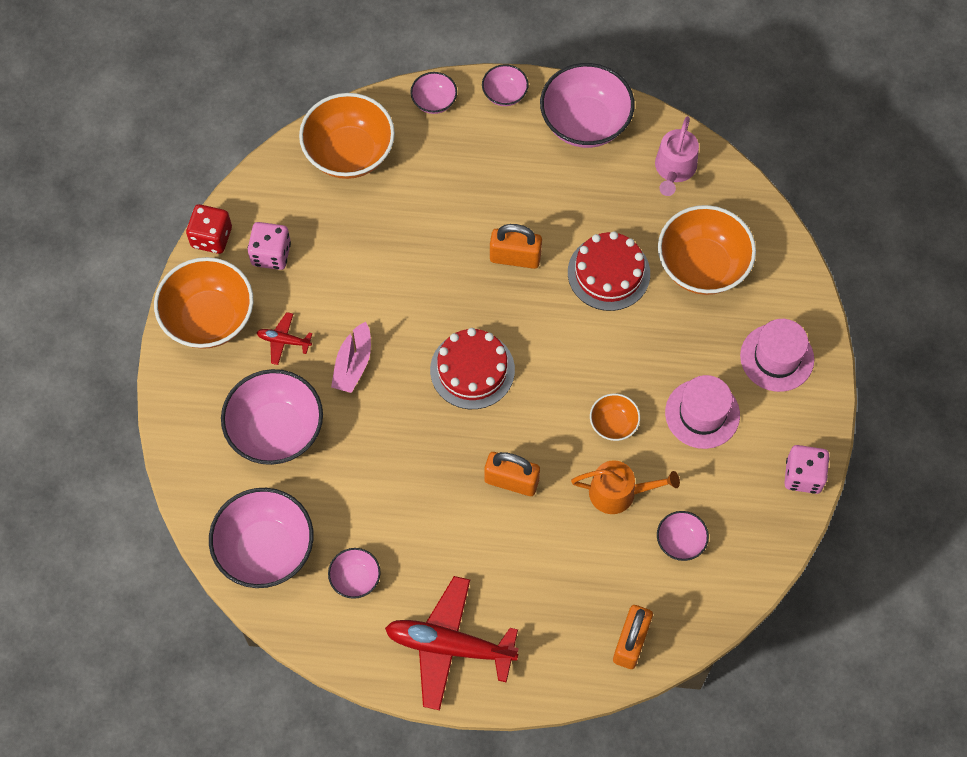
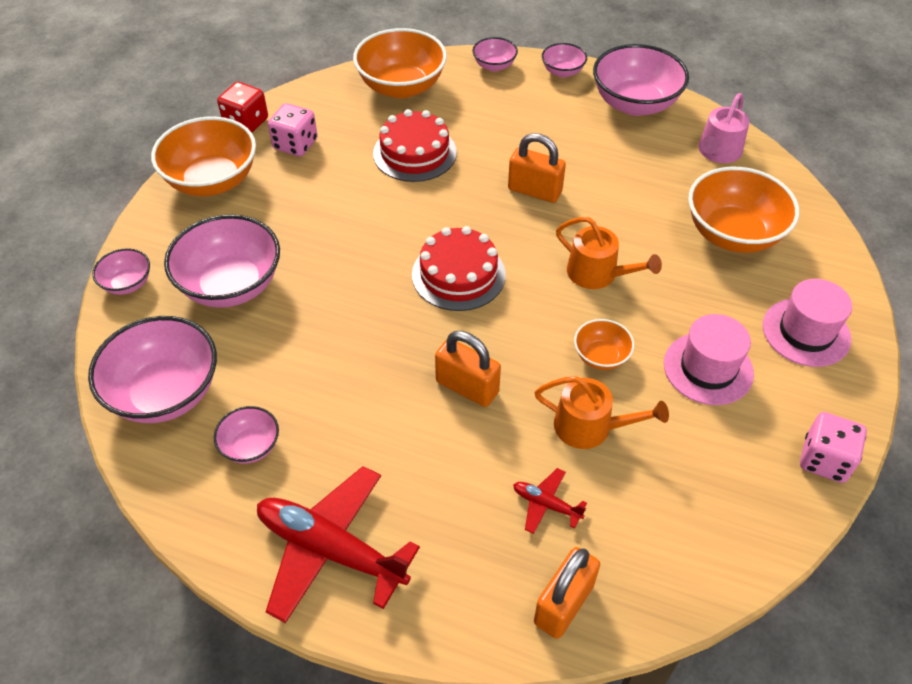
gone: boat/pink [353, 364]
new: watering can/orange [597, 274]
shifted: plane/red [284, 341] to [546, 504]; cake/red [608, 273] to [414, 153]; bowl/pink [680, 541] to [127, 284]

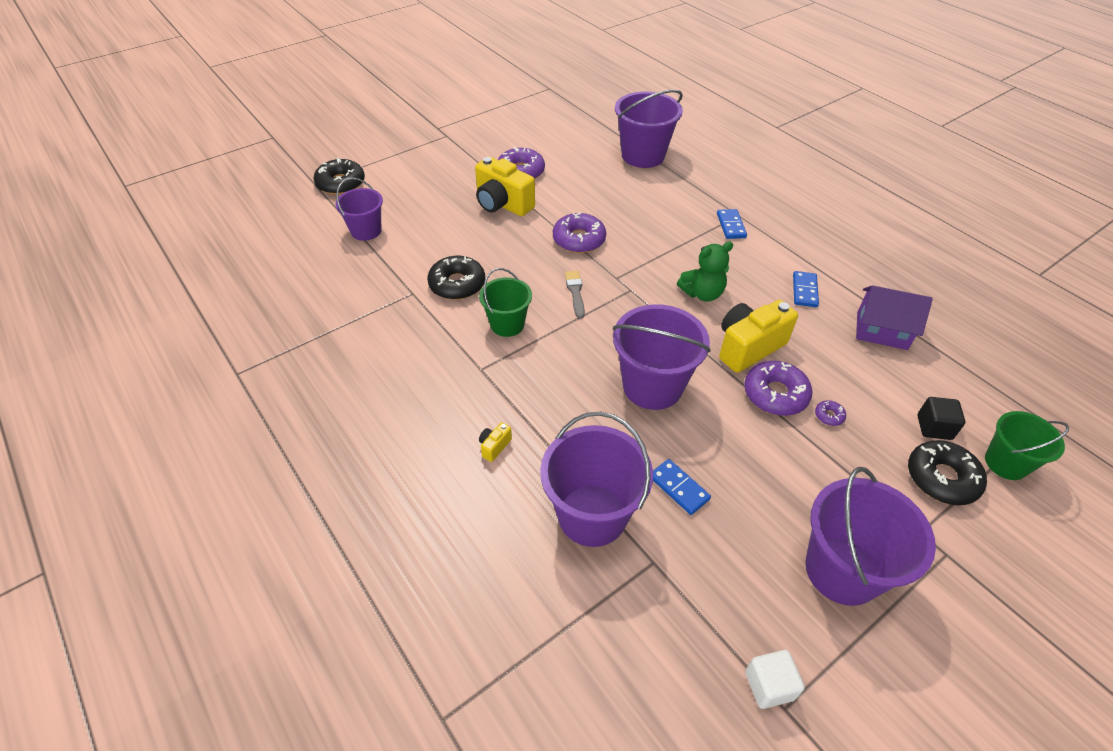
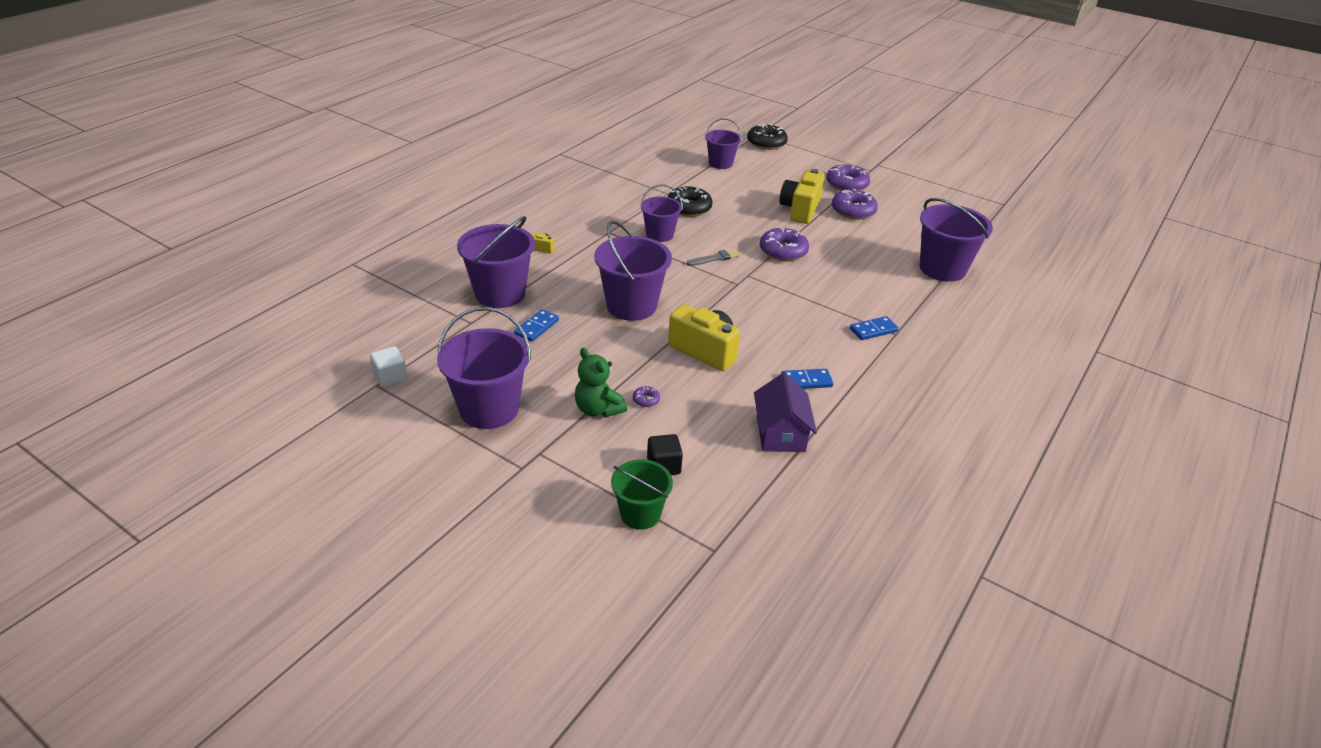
gone: donut/black [941, 478]
shifted: teddy bear/green [702, 293] to [598, 409]; donut/purple [775, 394] to [846, 184]
repainted: bucket/green [507, 324] to bucket/purple [659, 235]

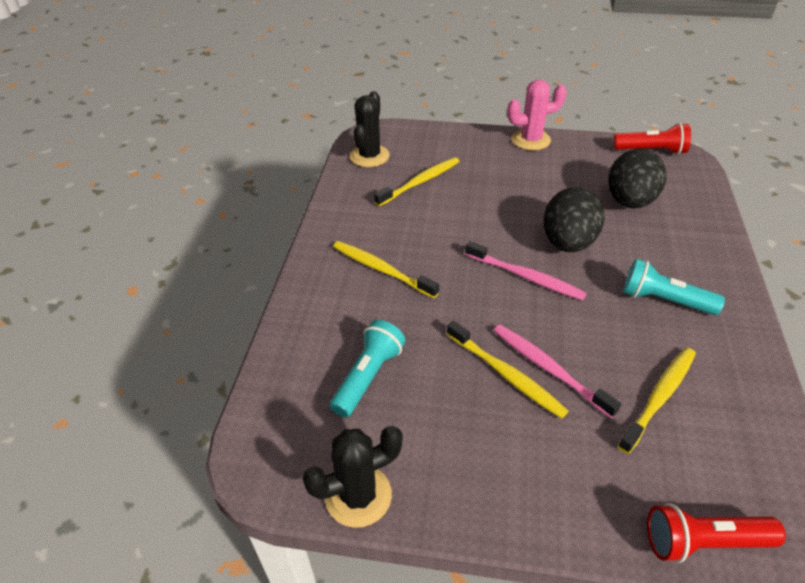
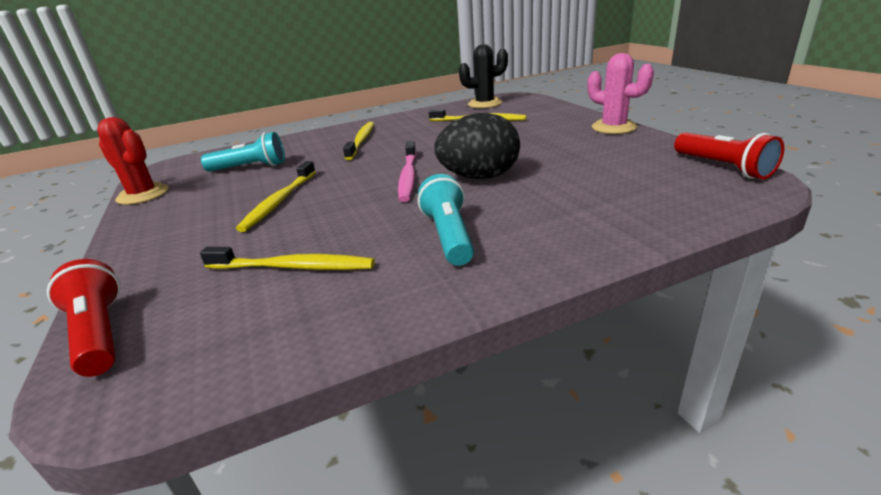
gone: toothbrush/pink [548, 368]; egg/black [629, 201]
repainted: cactus/black [358, 496] to cactus/red [143, 195]

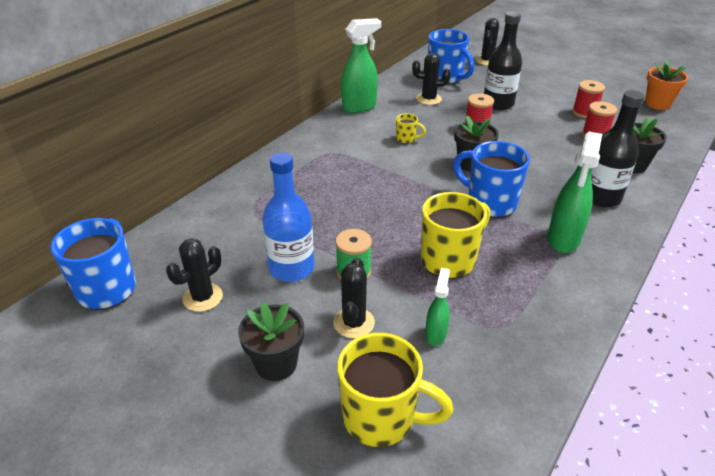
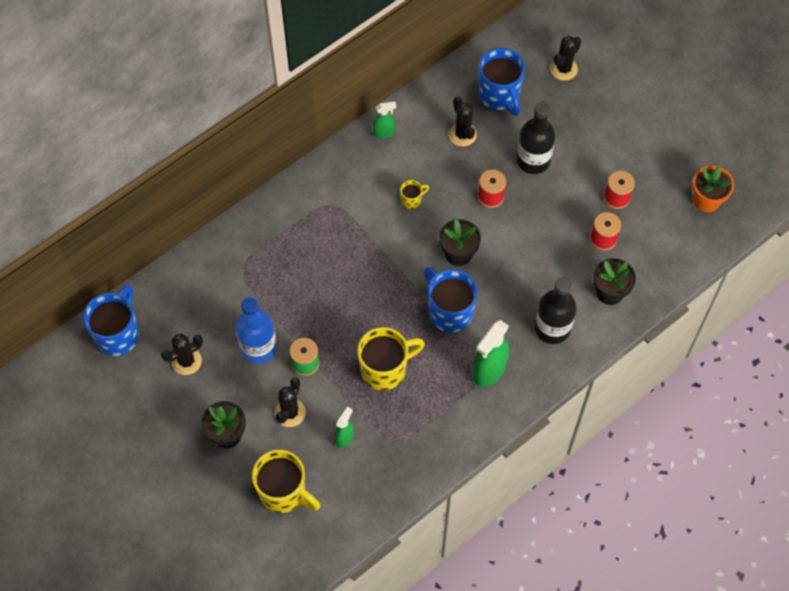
rotated: mug/yellow [406, 139] = [412, 200] 60 degrees counterclockwise; cactus/black [428, 99] = [462, 134] 45 degrees clockwise
scaled: spray bottle/green [360, 107] = [384, 132] x0.55

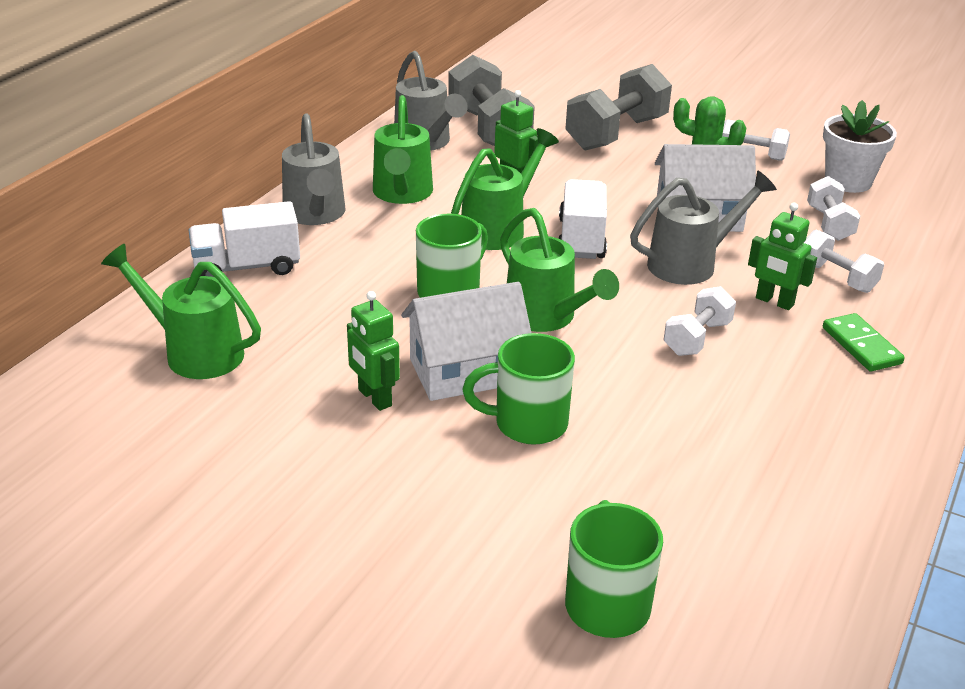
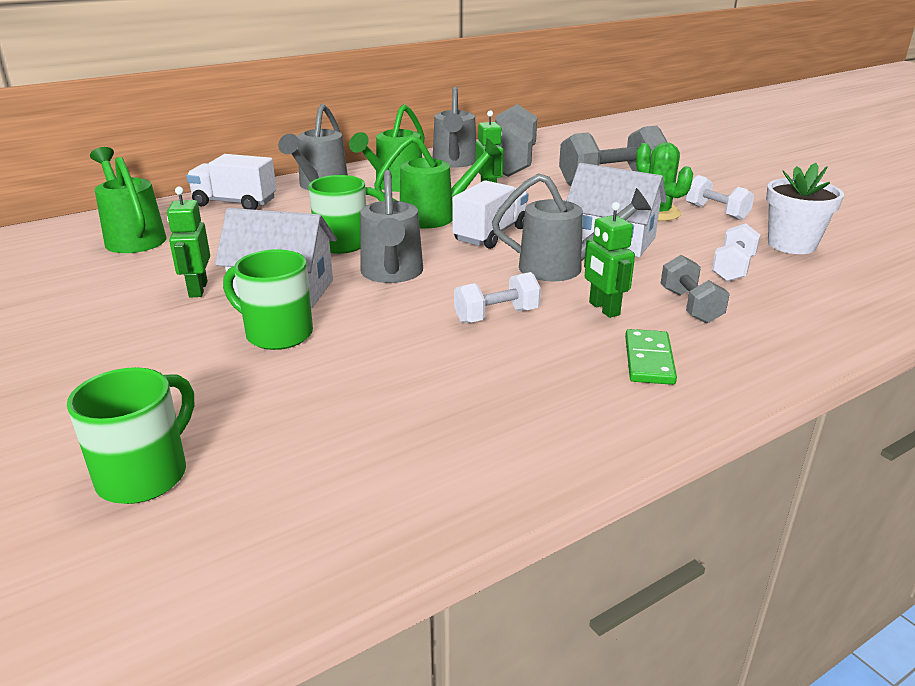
repainted: watering can/green [546, 317] to watering can/grey [392, 274]; dumbbell/white [836, 277] to dumbbell/grey [690, 306]

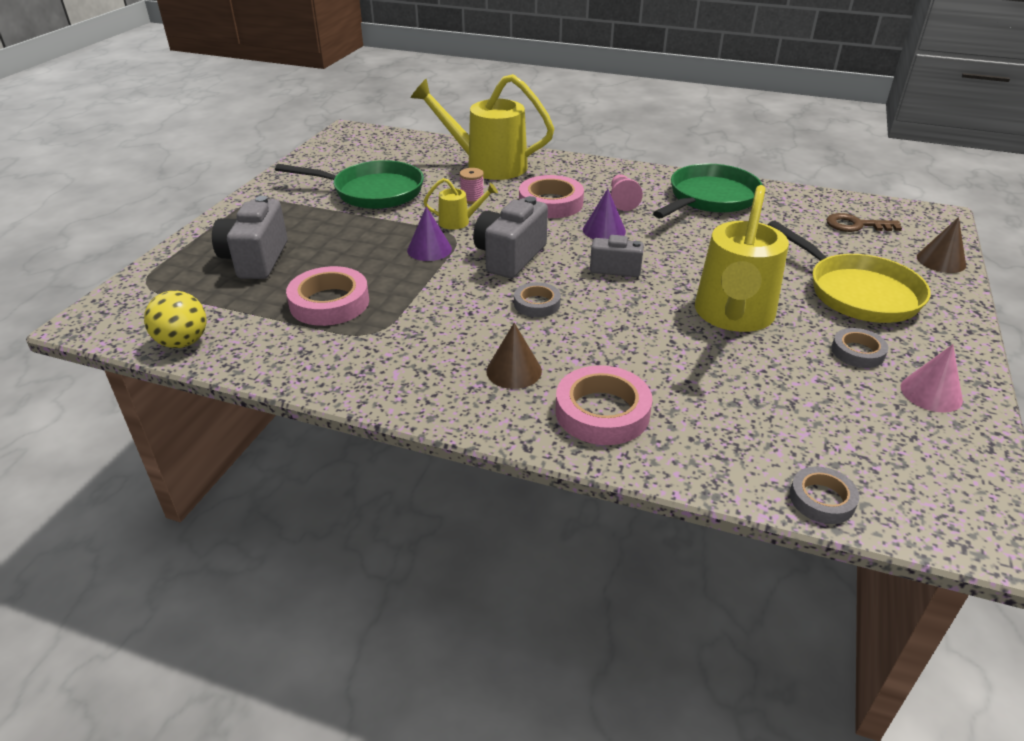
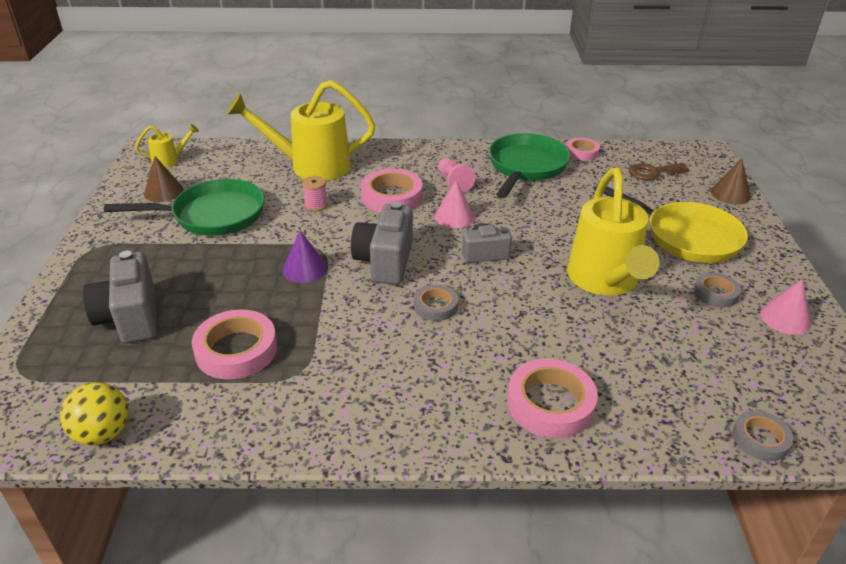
new: tape/pink [582, 152]
shifted: watering can/yellow [459, 222] to [170, 160]; cone/brown [514, 371] to [163, 191]
repainted: cone/purple [604, 230] to cone/pink [454, 216]

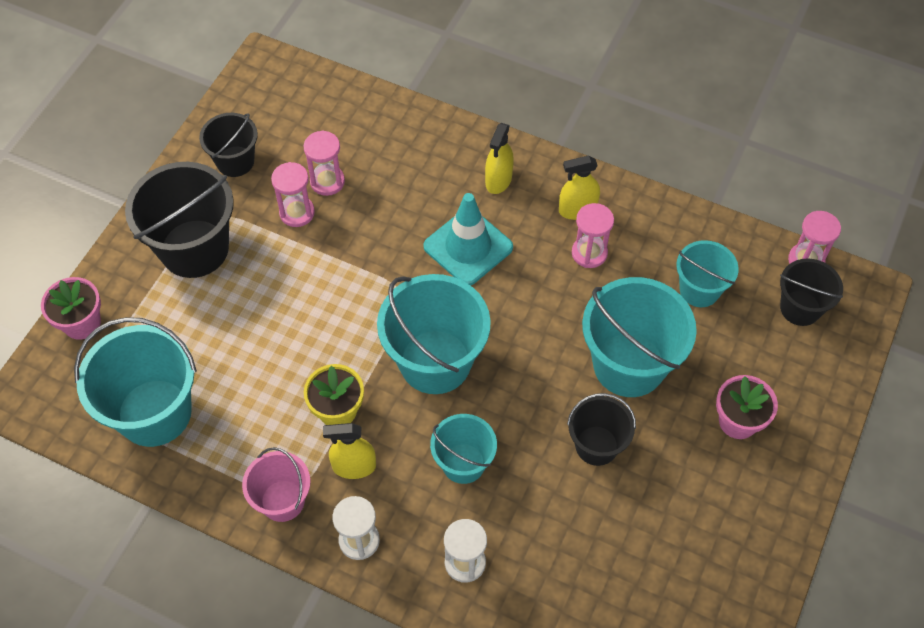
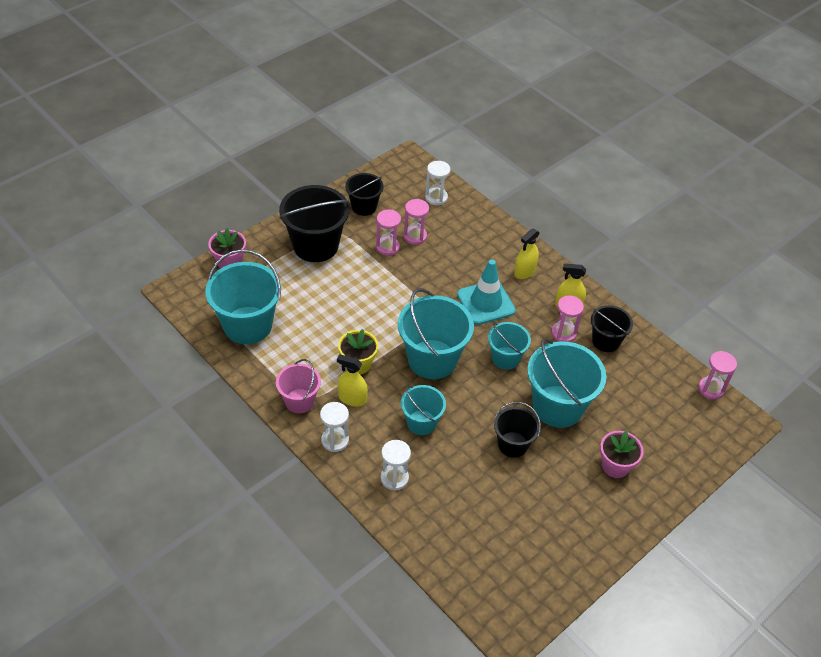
new: hourglass/white [436, 197]
shifted: bucket/turquoise [699, 290] to [505, 358]; bucket/black [800, 308] to [606, 341]

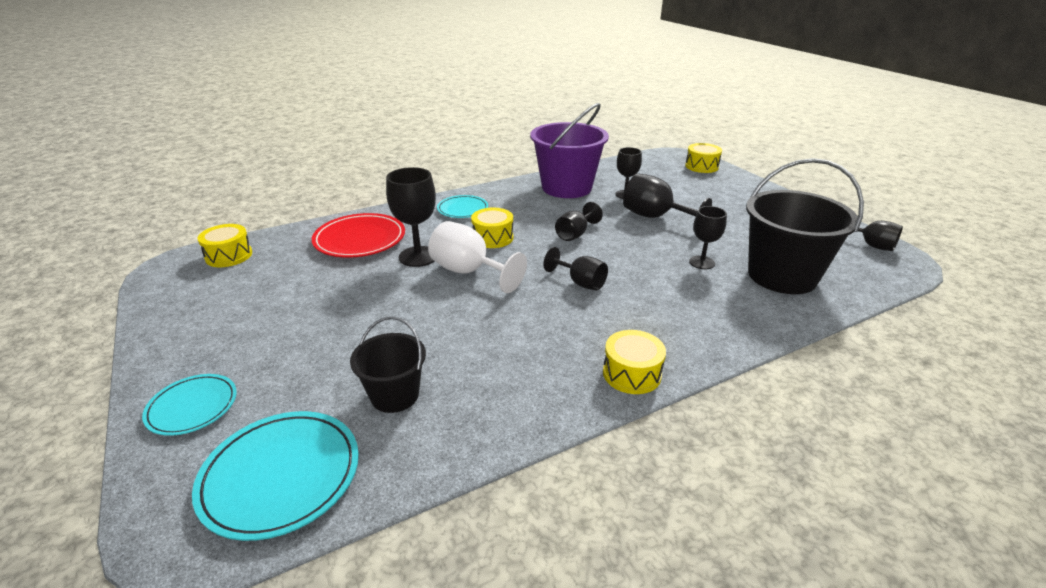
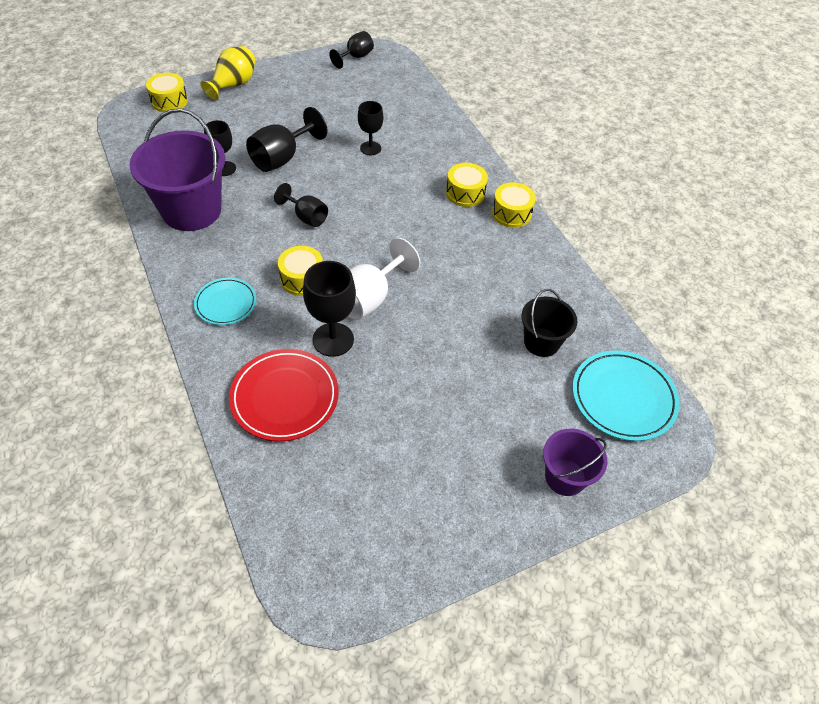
gone: goblet/black [580, 283]; bucket/black [782, 276]
new: vase/yellow [233, 85]
shifted: drum/yellow [229, 256] to [465, 193]
swapped: plate/turquoise [192, 407] to bucket/purple [565, 477]

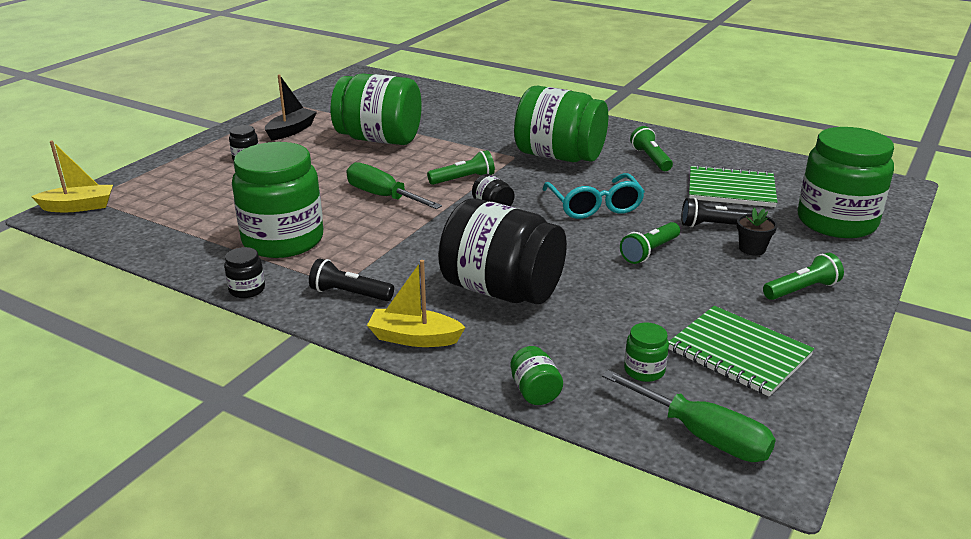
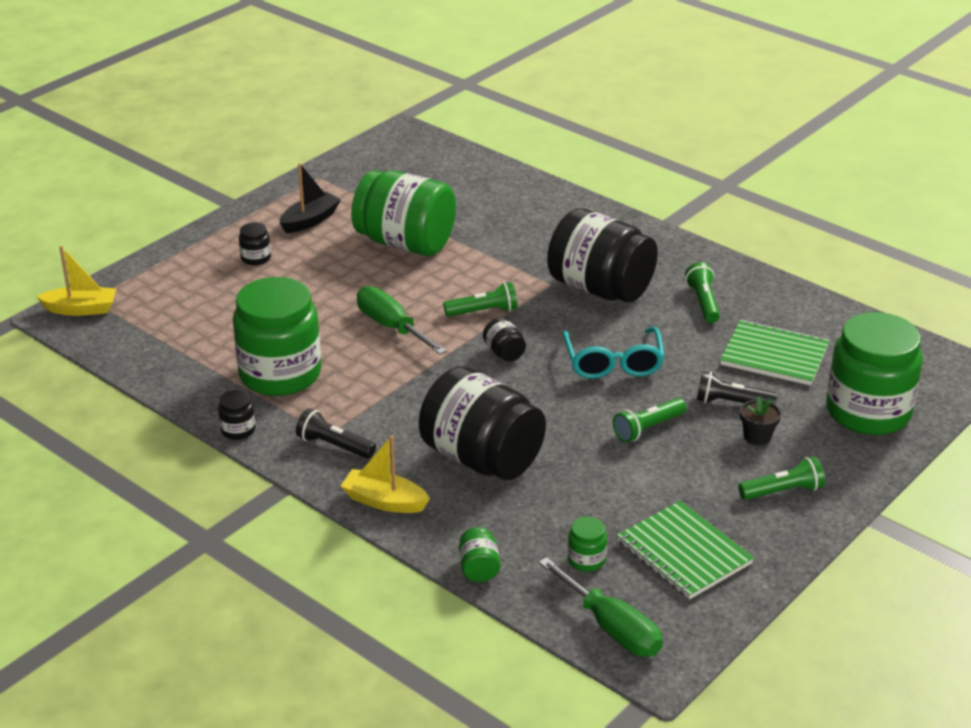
repainted: jar/green [559, 156] to jar/black [600, 288]

